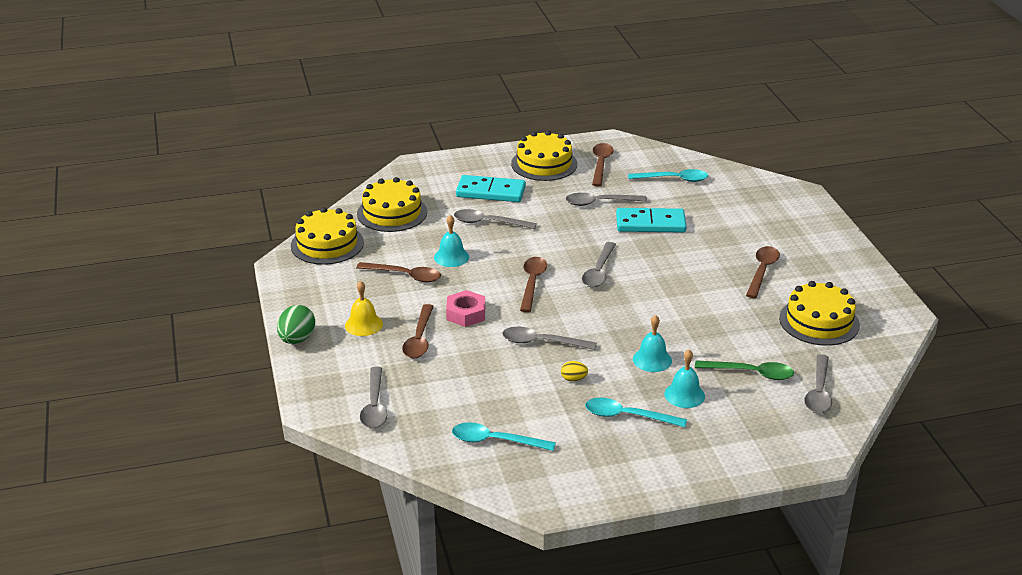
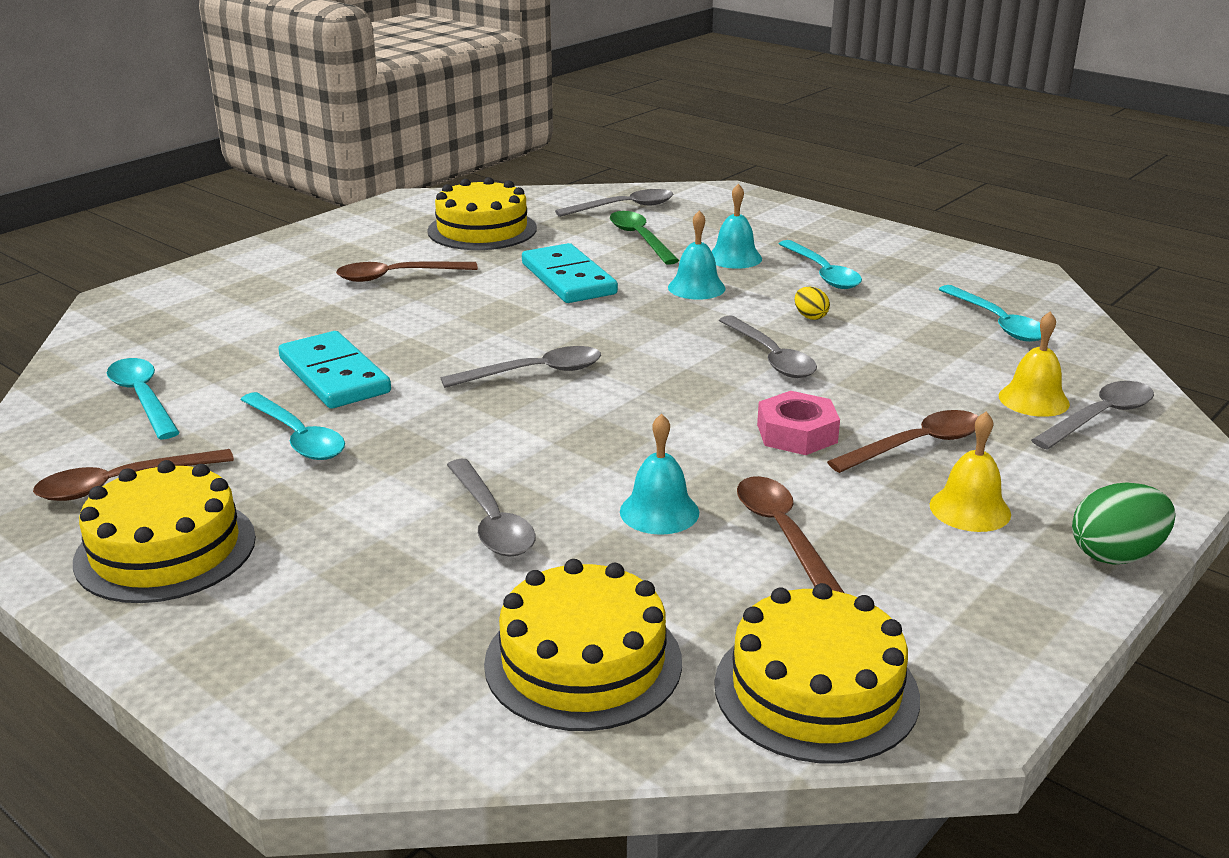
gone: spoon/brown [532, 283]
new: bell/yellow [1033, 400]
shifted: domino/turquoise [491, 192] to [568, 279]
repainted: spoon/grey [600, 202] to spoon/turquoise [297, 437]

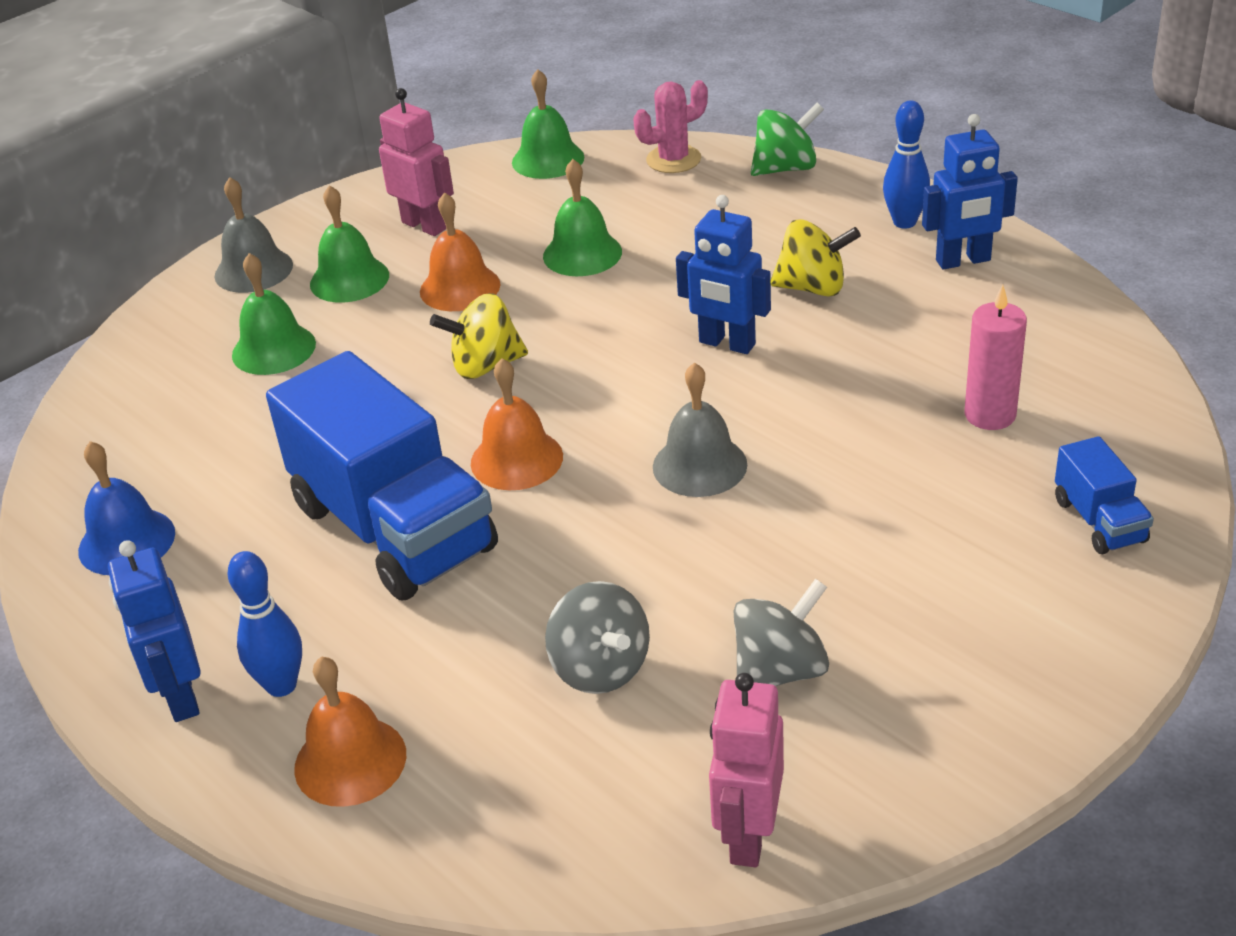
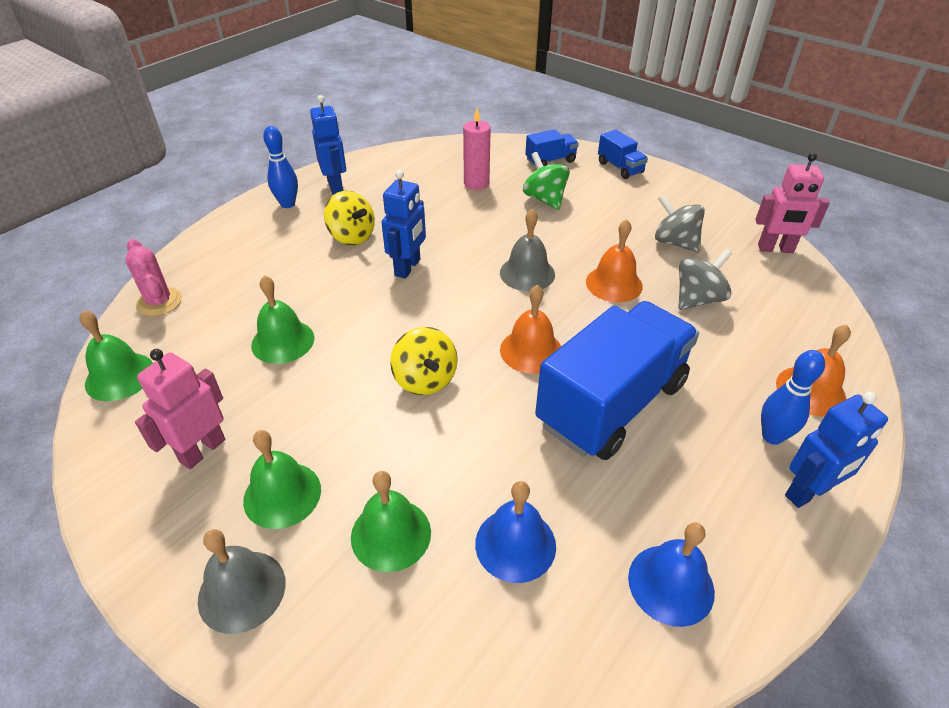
new: bell/blue [515, 544]; truck/blue [620, 168]
shifted: bell/orange [460, 288] to [614, 284]; spinning top/green [786, 168] to [544, 199]
rotated: spinning top/yellow [813, 288] = [352, 236] 135 degrees clockwise

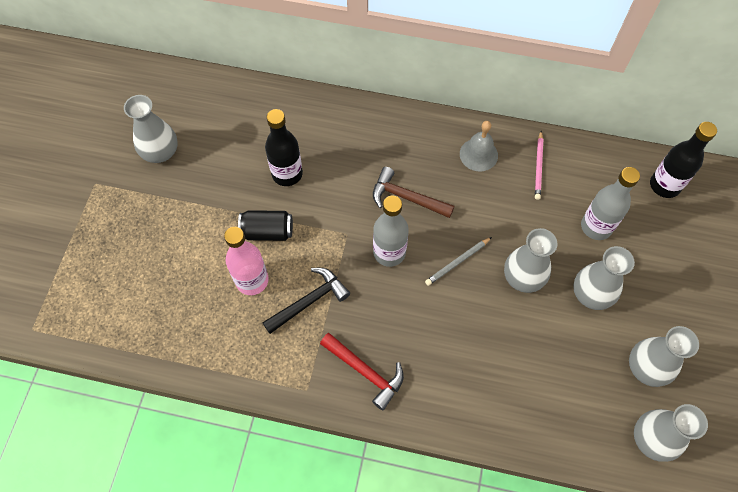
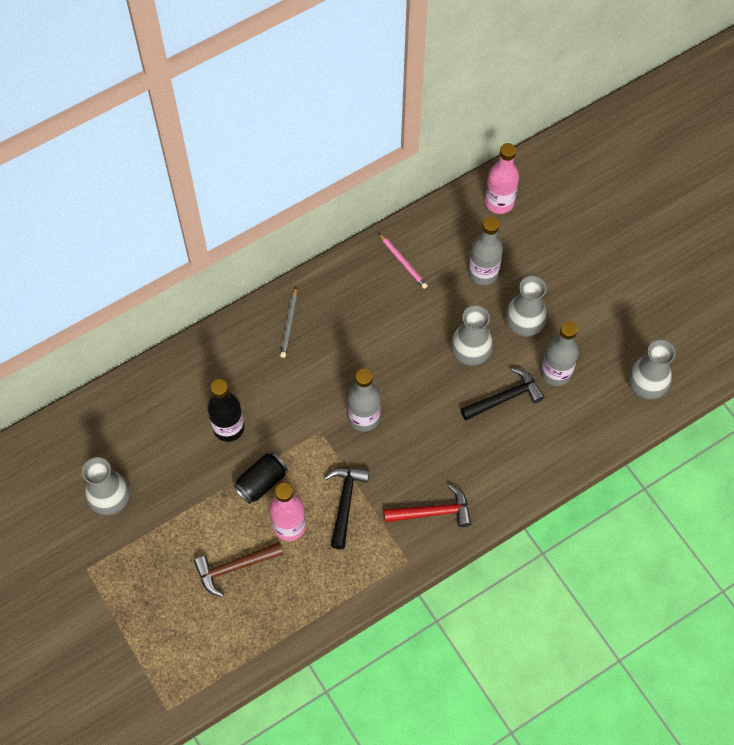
gone: bell/grey [478, 154]; vase/grey [646, 367]
new: hammer/black [505, 398]; bottle/grey [555, 373]
shifted: hammer/brown [406, 198] to [234, 568]; pencil/grey [457, 262] to [289, 324]
repainted: bottle/black [664, 185] to bottle/pink [499, 202]

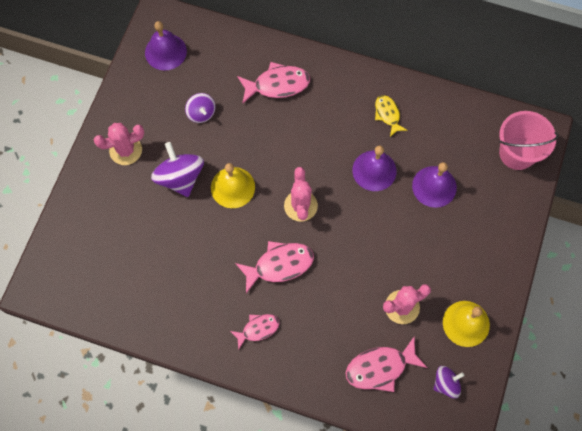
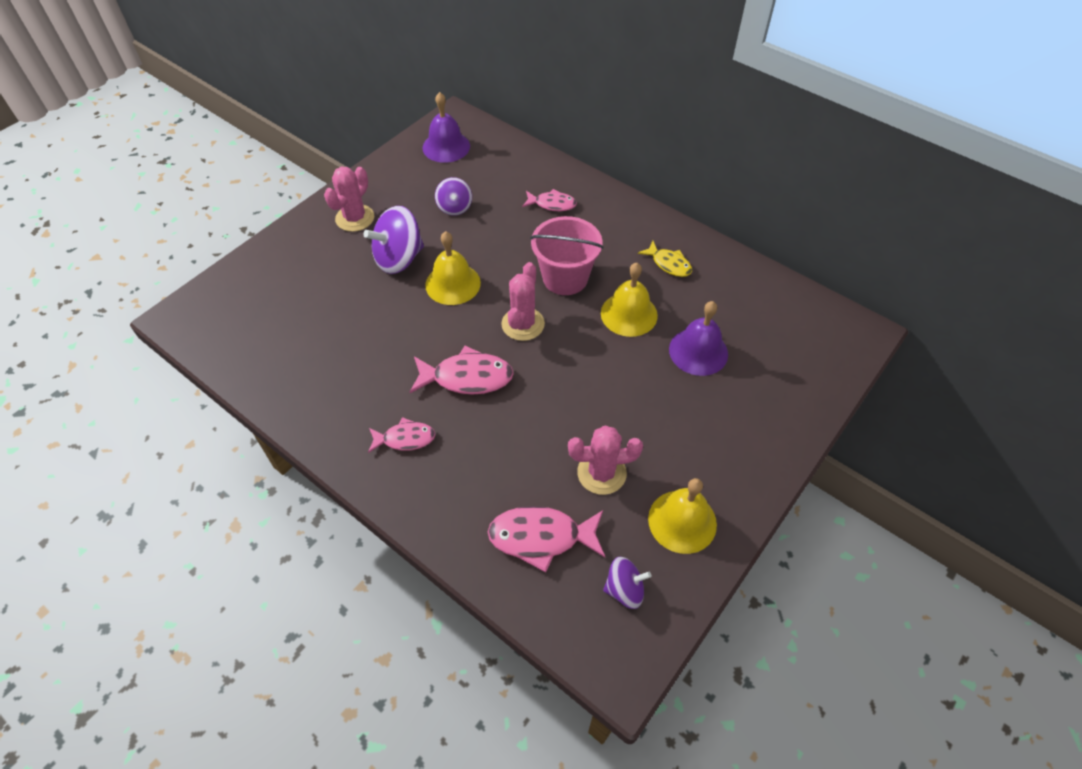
shifted: bucket/pink [517, 153] to [565, 278]
repainted: bell/purple [374, 170] to bell/yellow [629, 314]
rotated: cactus/pink [125, 150] = [355, 218] 60 degrees counterclockwise; spinning top/purple [180, 178] = [399, 258] 120 degrees counterclockwise; fish/yellow [387, 114] = [669, 264] 135 degrees clockwise
scaled: fish/pink [277, 85] = [552, 204] x0.62

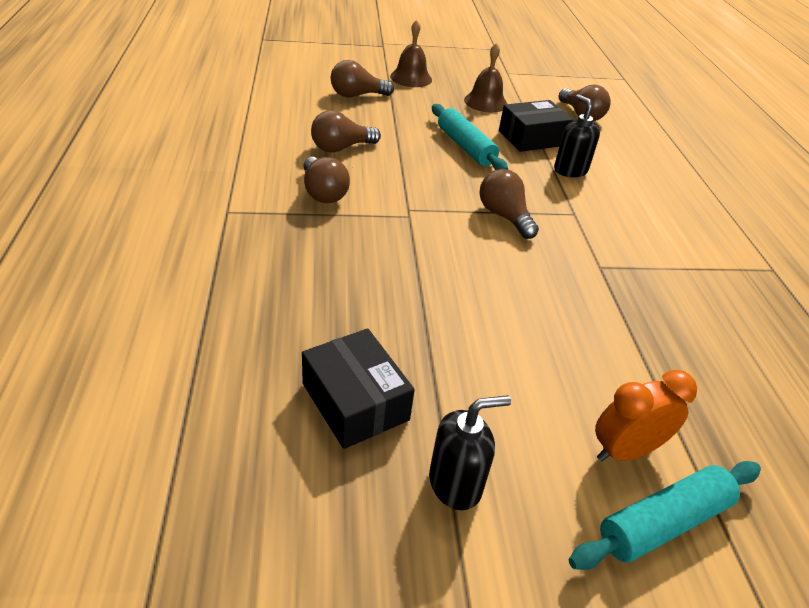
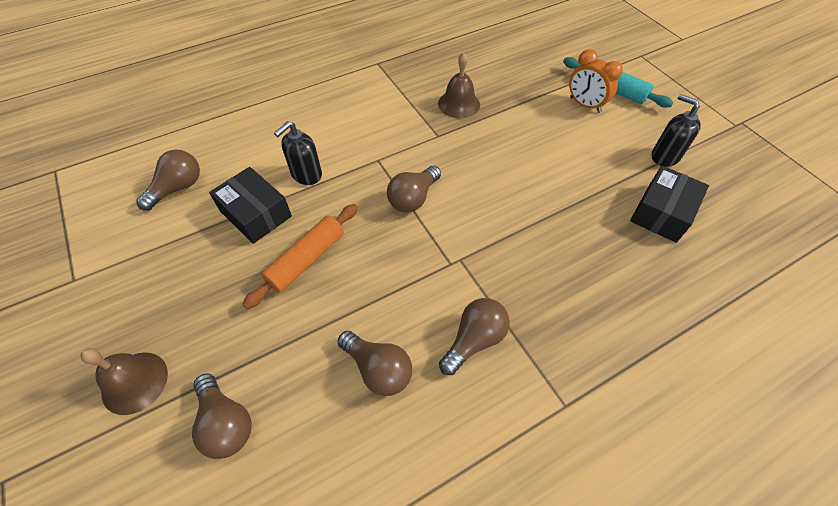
shifted: bell/brown [485, 102] to [459, 104]
repainted: rolling pin/turquoise [465, 147] to rolling pin/orange [306, 259]

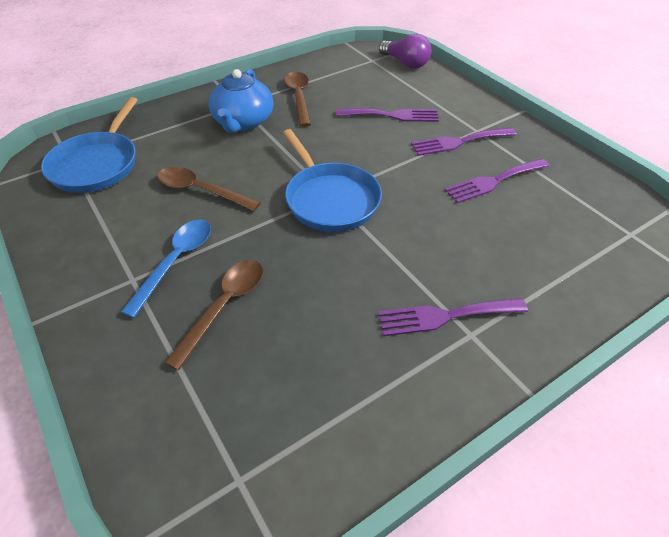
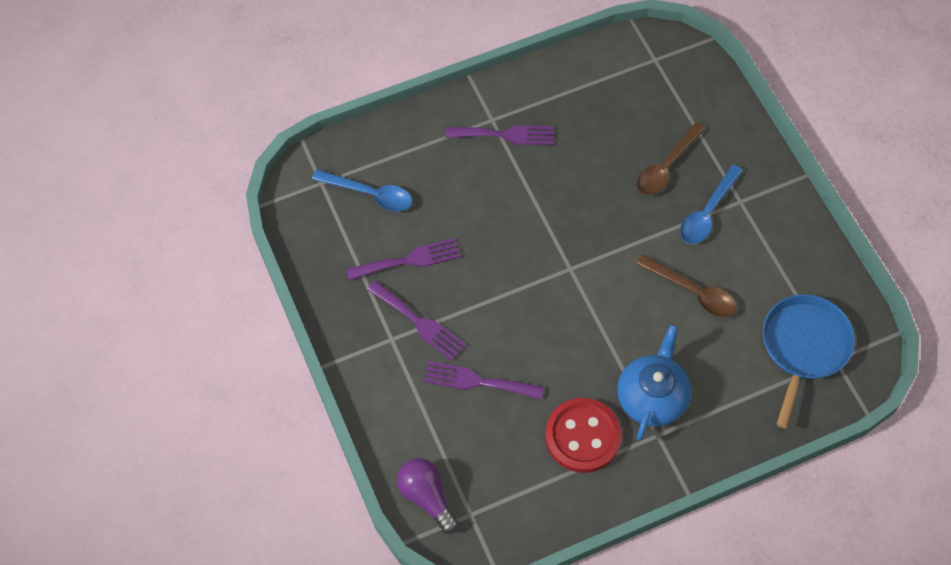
gone: pan/blue [330, 199]
new: spoon/blue [369, 194]
swapped: spoon/brown [299, 97] to button/red [582, 436]
rotated: fork/purple [459, 142] = [419, 322] 45 degrees clockwise

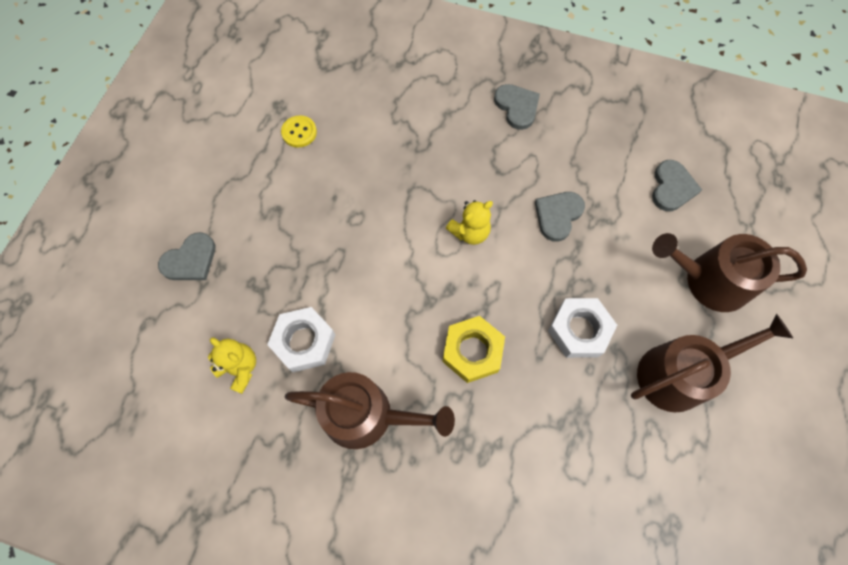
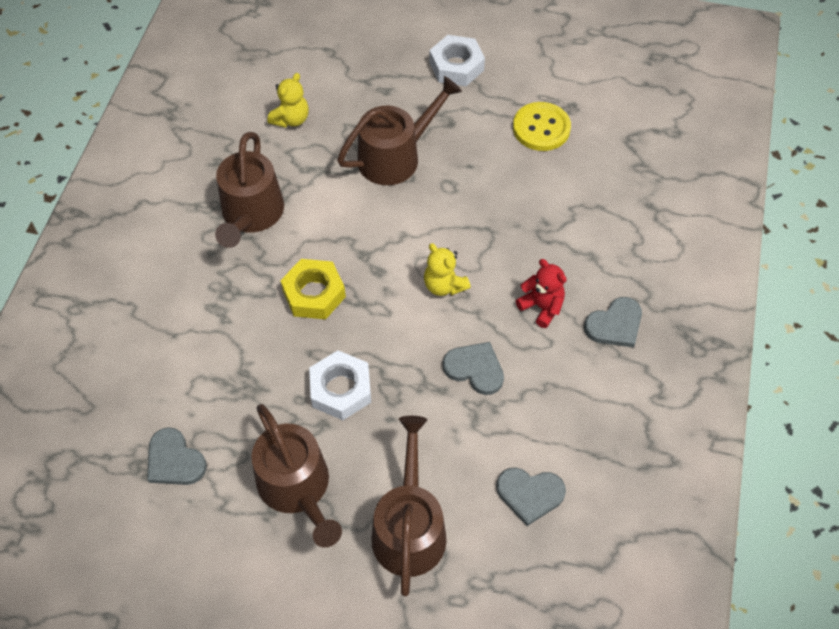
new: watering can/brown [395, 156]; teddy bear/red [541, 307]
shifted: heart/grey [190, 260] to [174, 460]; nut/white [304, 342] to [456, 66]
scaled: button/yellow [299, 132] = [541, 128] x1.58

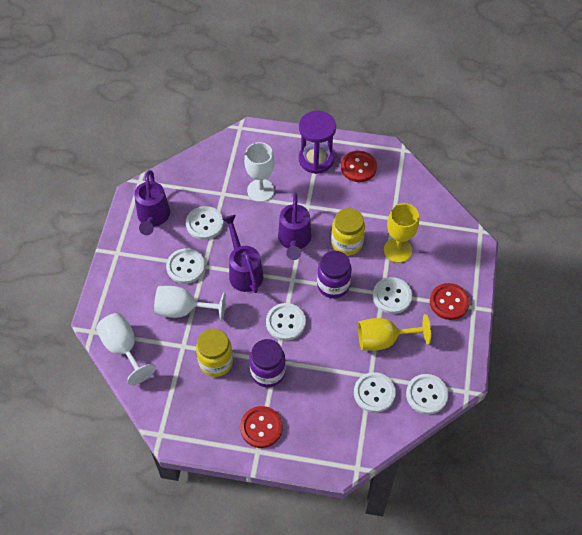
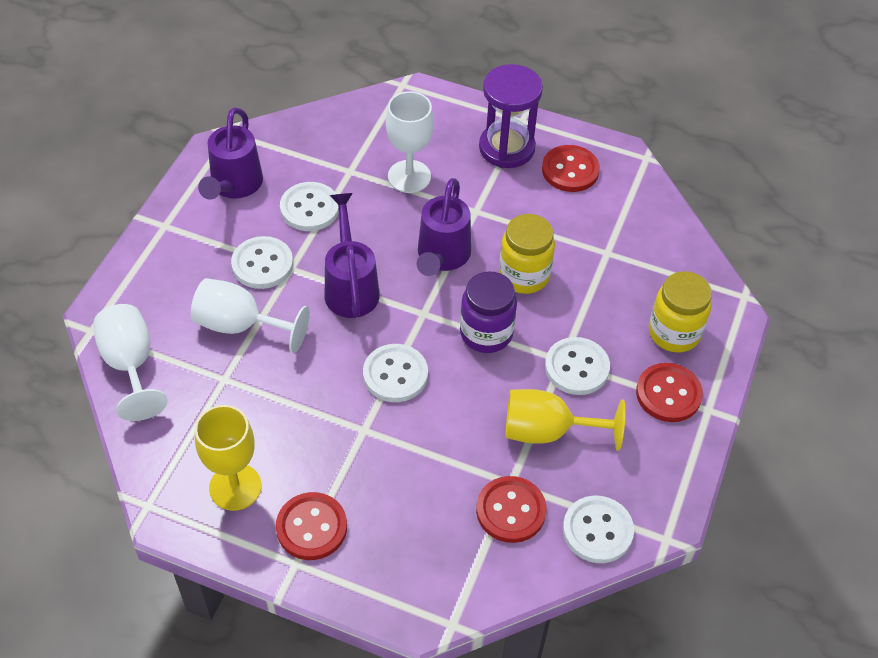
gone: jar/purple [268, 372]
shifted: jar/yellow [216, 362] to [674, 333]; goblet/yellow [397, 250] to [235, 487]
repainted: button/white [374, 393] to button/red [511, 511]

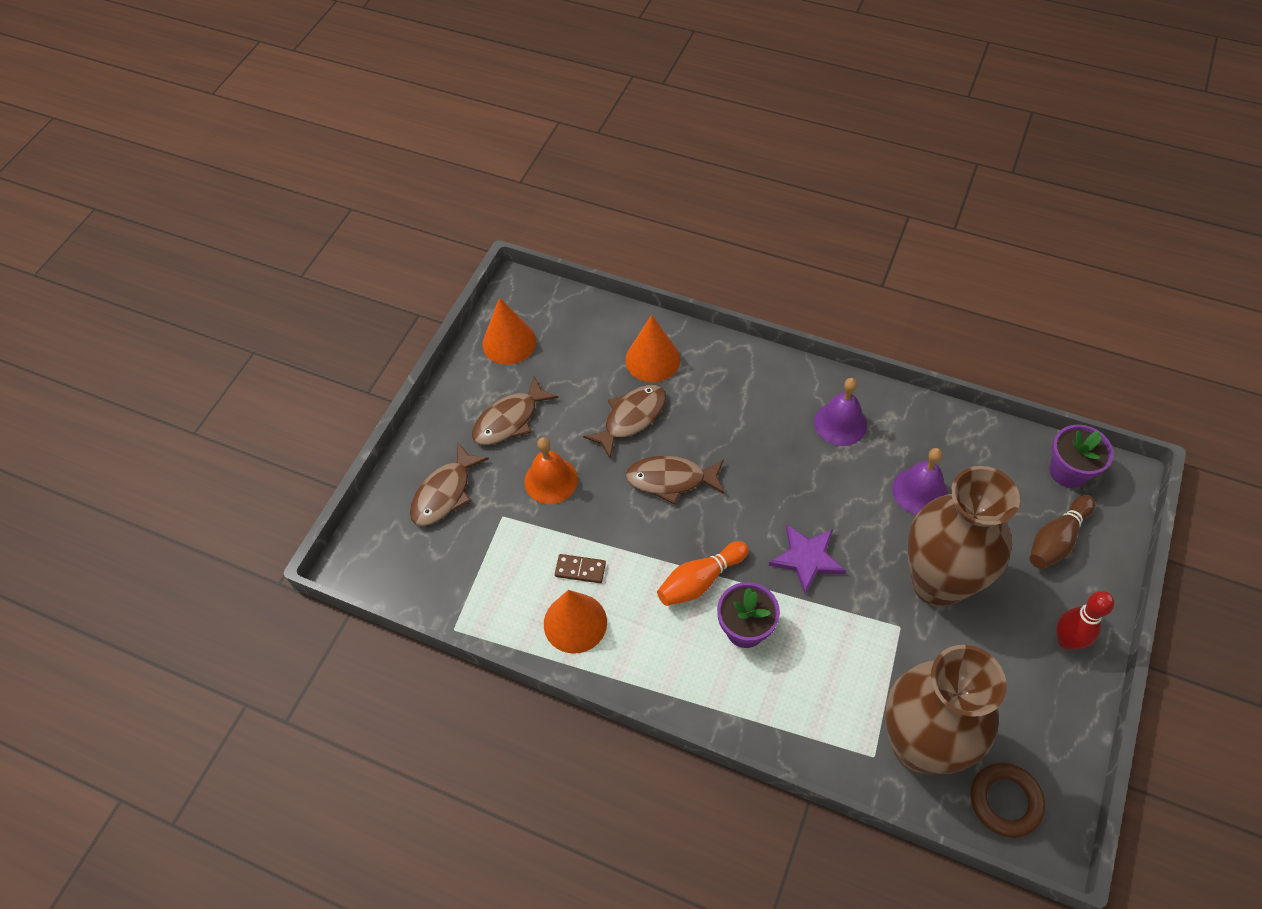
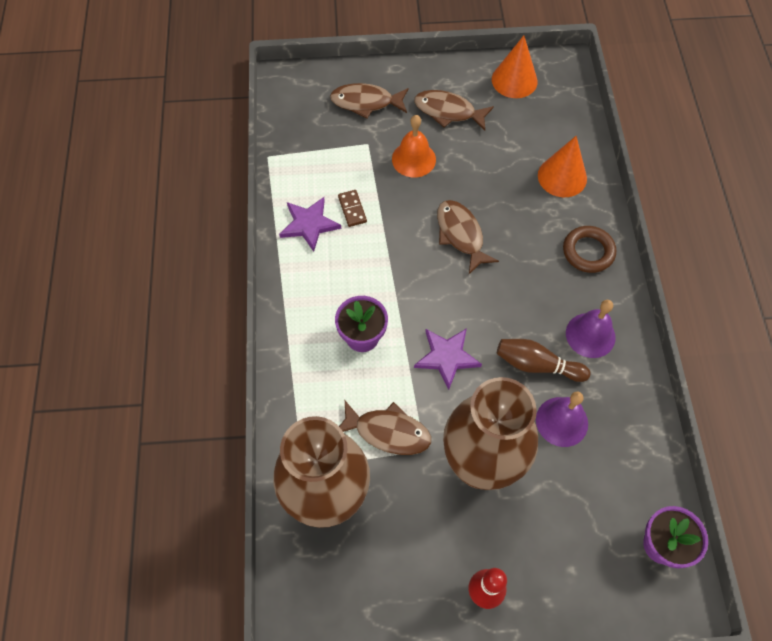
gone: bowling pin/orange [700, 580]
shifted: fish/brown [631, 418] to [388, 432]; ring/brown [1005, 801] to [588, 252]; bowling pin/brown [1056, 539] to [537, 365]
swapped: cone/orange [575, 623] to star/purple [309, 224]

